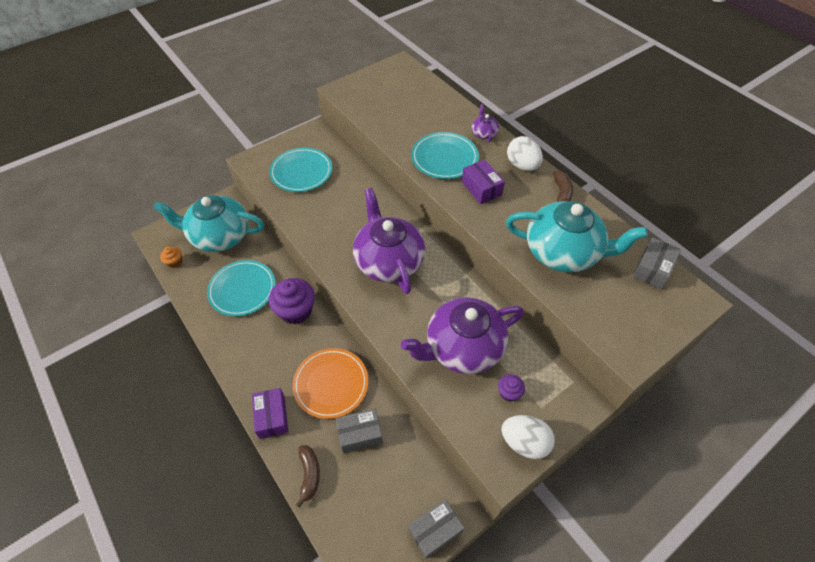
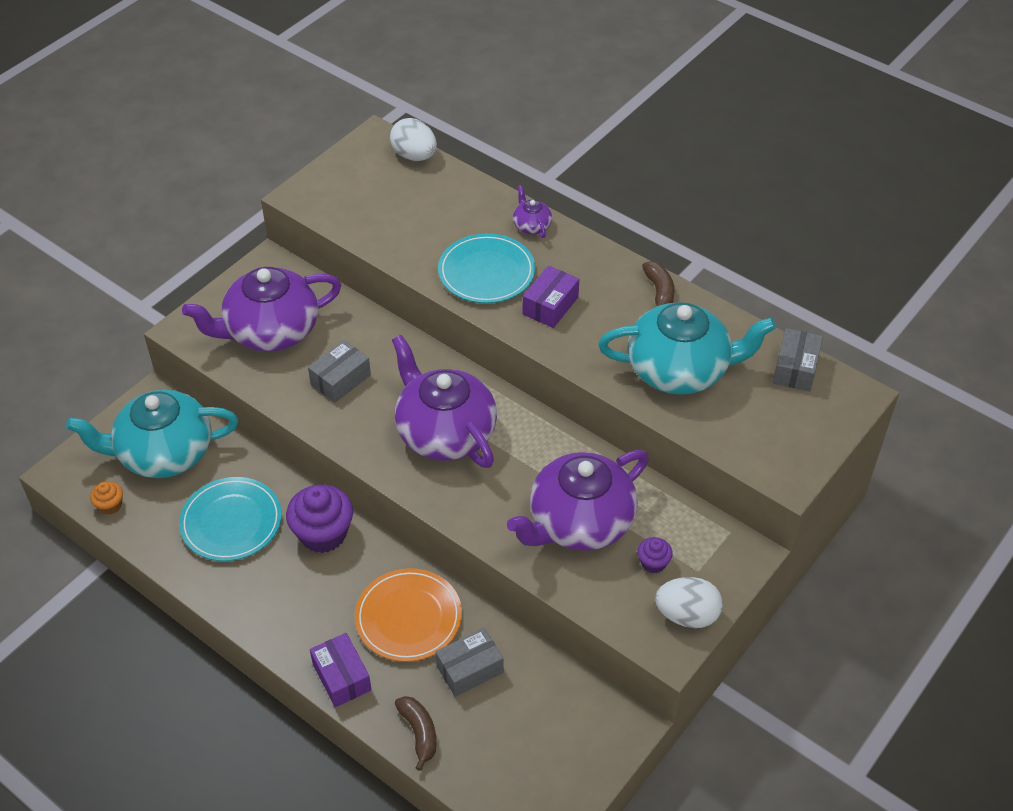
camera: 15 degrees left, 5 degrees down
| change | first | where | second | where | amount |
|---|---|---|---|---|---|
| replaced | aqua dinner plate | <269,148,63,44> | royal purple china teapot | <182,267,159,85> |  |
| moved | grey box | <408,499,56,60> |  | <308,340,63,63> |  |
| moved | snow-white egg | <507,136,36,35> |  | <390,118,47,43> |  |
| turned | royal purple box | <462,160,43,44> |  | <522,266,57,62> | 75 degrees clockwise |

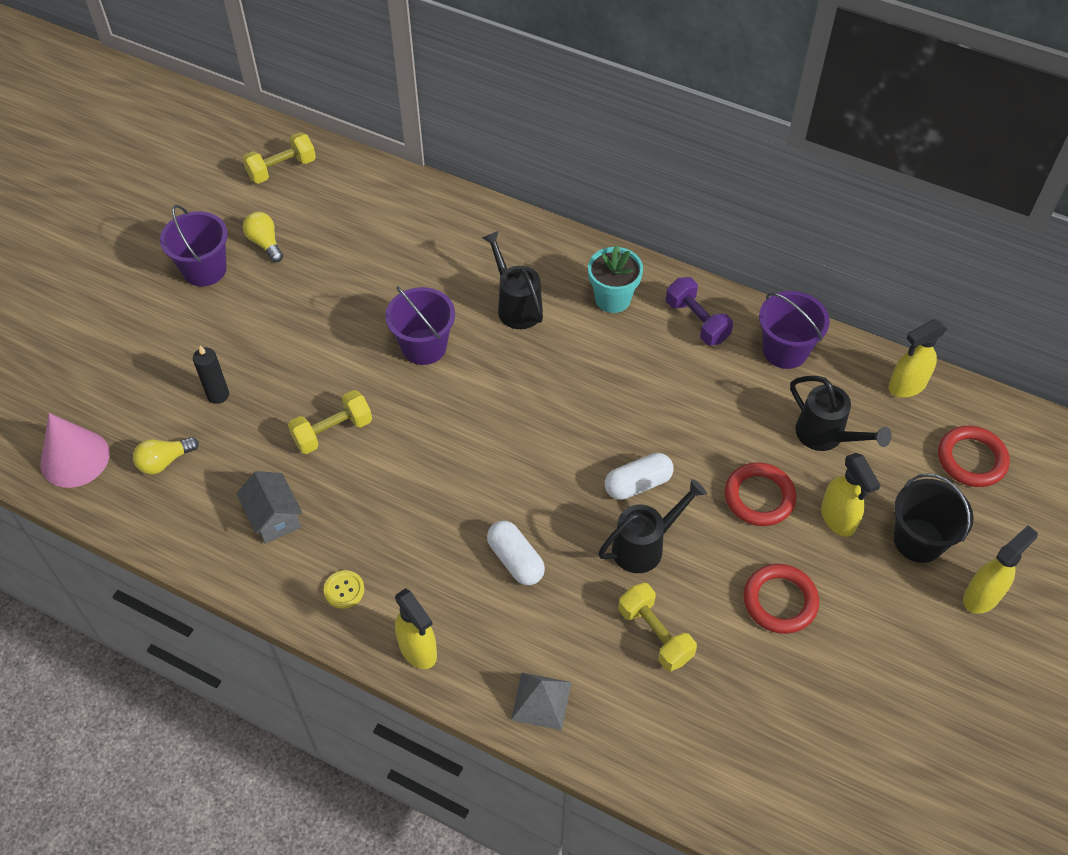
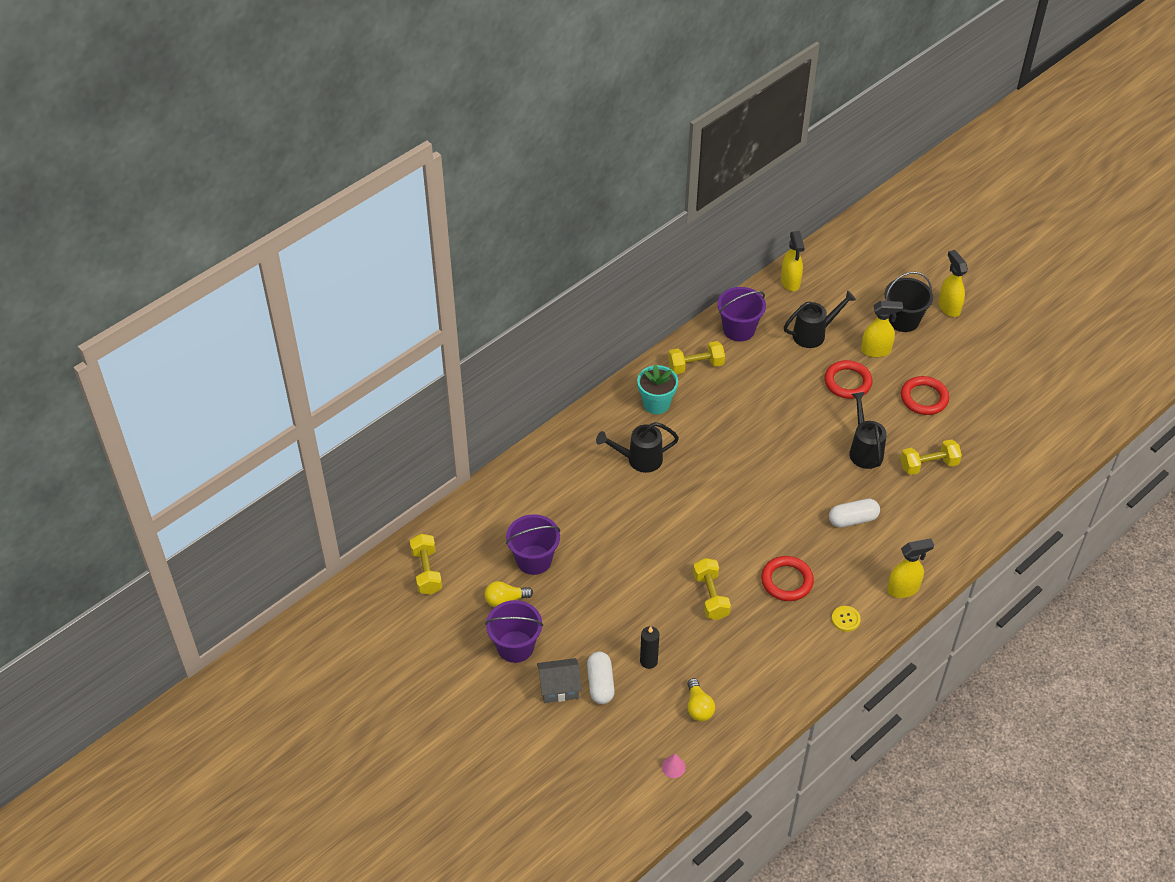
camera: 70 degrees left, 5 degrees down
| change | first | where | second | where | amount |
|---|---|---|---|---|---|
| moved | royal purple sand bucket | <385,286,70,79> |  | <506,514,54,61> |  |
| moved | grey house | <236,471,67,73> |  | <537,658,45,45> |  |
| moved | snow-white pill shape | <605,453,69,47> |  | <587,652,28,52> |  |
| resized | rosy cone shape | <41,413,69,75> |  | <662,754,24,24> | x0.44 |
| recoloured | royal purple dumbbell | <666,277,67,68> | yellow dumbbell | <668,341,57,33> |  |
| moved | red torus | <938,426,72,61> |  | <761,556,53,45> |  |
| removed | grey solid pyramid | <511,673,60,57> |  |  |  |

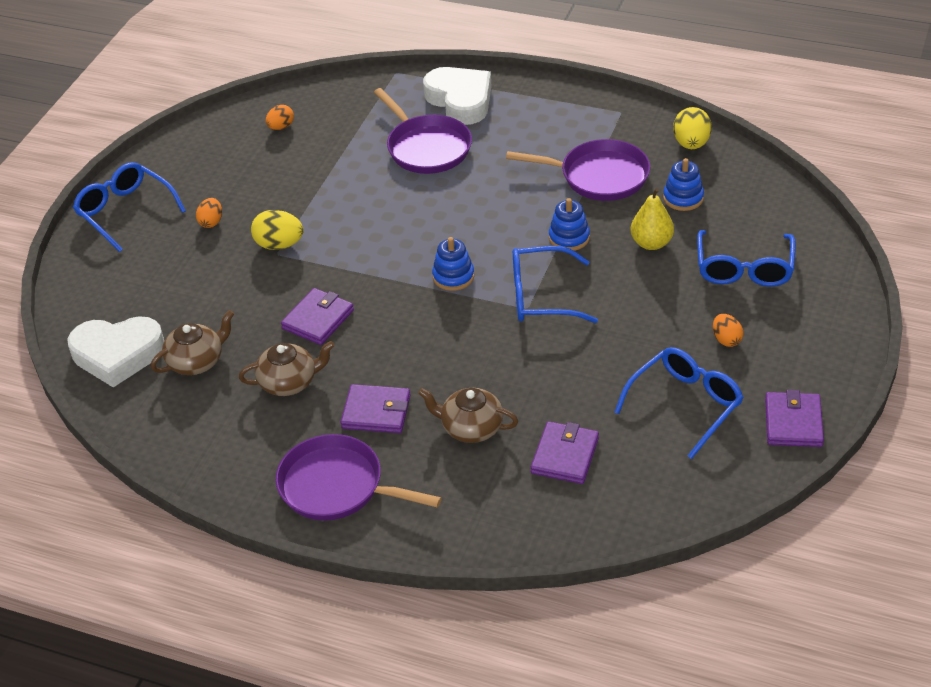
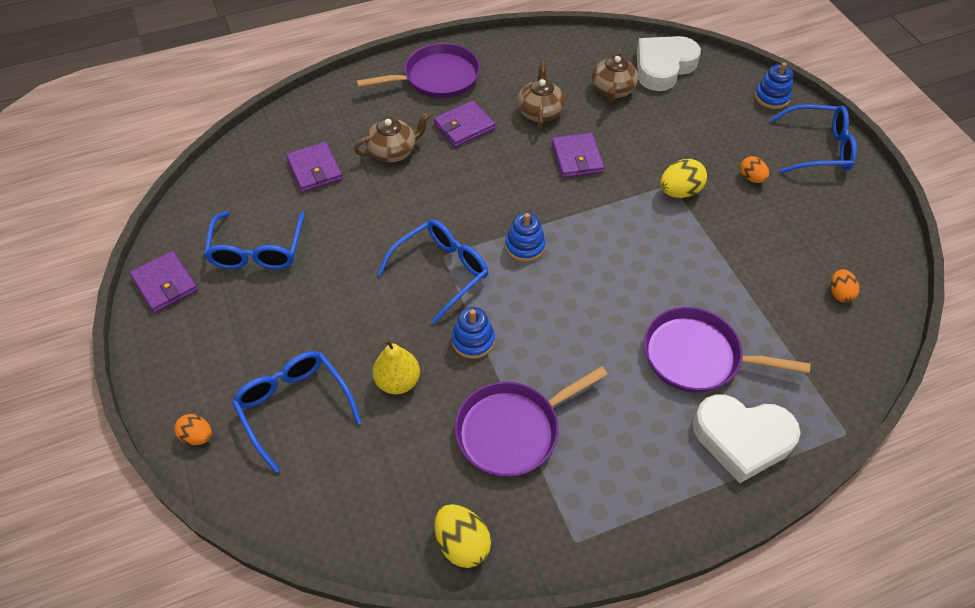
camera: 135 degrees right, 10 degrees up
| change | first | where | second | where | amount |
|---|---|---|---|---|---|
| moved | orange egg | <713,314,30,33> |  | <174,414,38,31> |  |
| turned | russet china teapot | <239,341,96,55> |  | <517,60,48,68> | 150 degrees clockwise |
| moved | royal blue stacking toy | <663,158,41,53> |  | <755,62,38,47> |  |

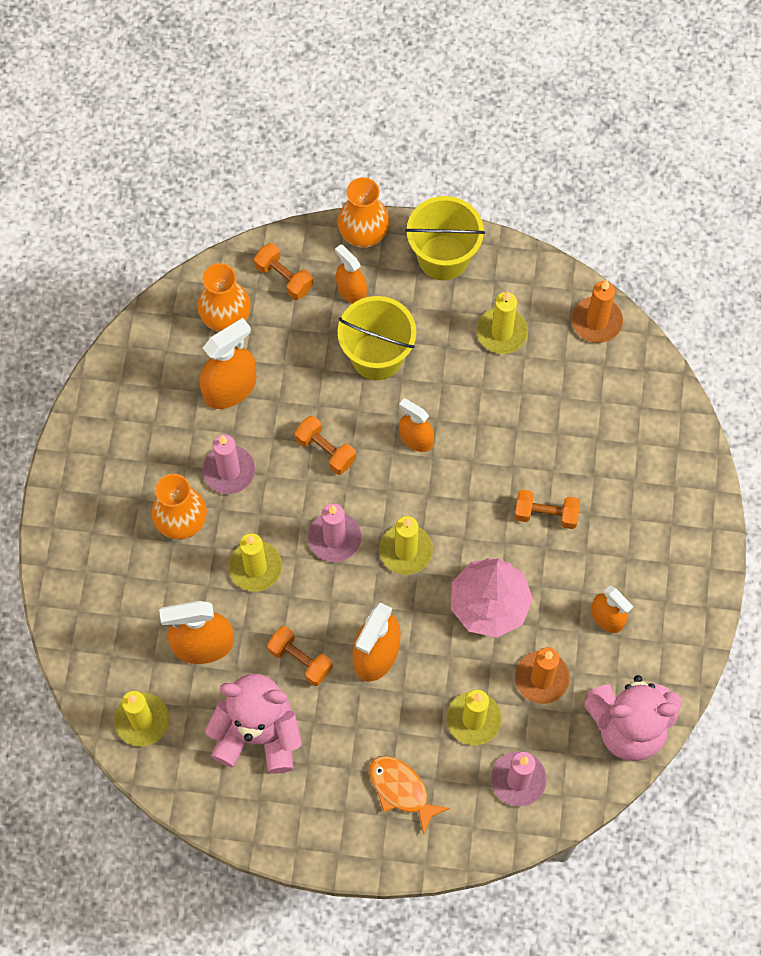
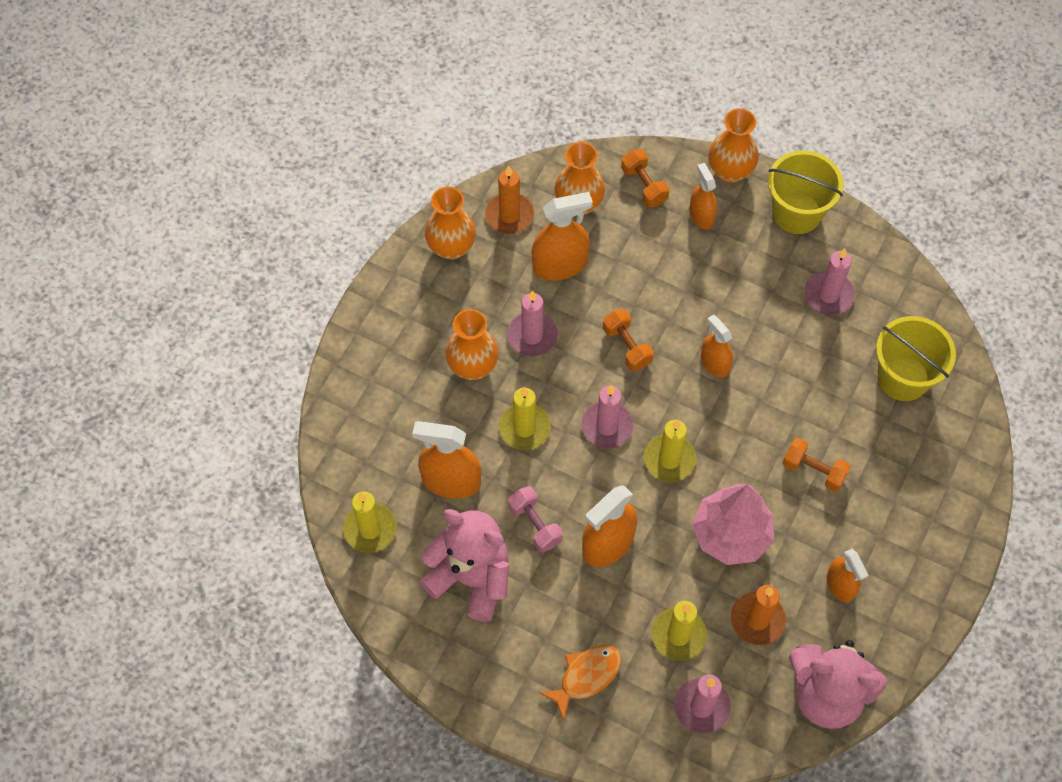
camera: 20 degrees right, 5 degrees down
| change | first | where | second | where | amount |
|---|---|---|---|---|---|
| added |  |  | orange flower vase | <425,186,51,74> |  |
| moved | orange wax candle | <572,280,51,63> |  | <485,166,49,68> |  |
| recoloured | orange dumbbell | <267,626,66,60> | rosy dumbbell | <508,486,55,67> |  |
| turned | orange toy fish | <369,756,81,79> |  | <539,645,82,76> | 75 degrees clockwise |
| recoloured | yellow wax candle | <477,291,51,63> | rosy wax candle | <804,248,51,67> |  |
| moved | yellow sand bucket | <337,296,79,84> |  | <876,316,80,85> |  |

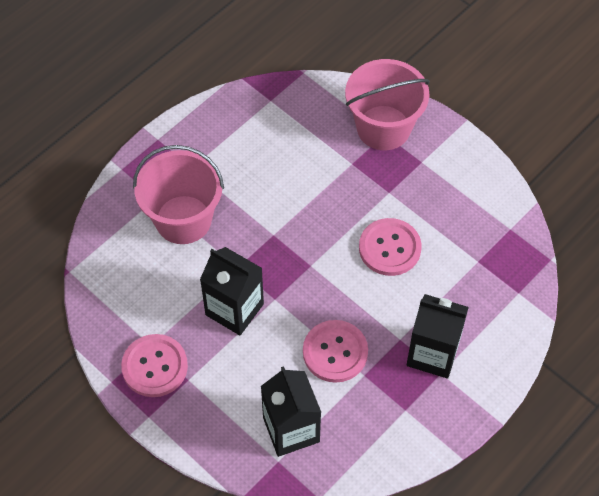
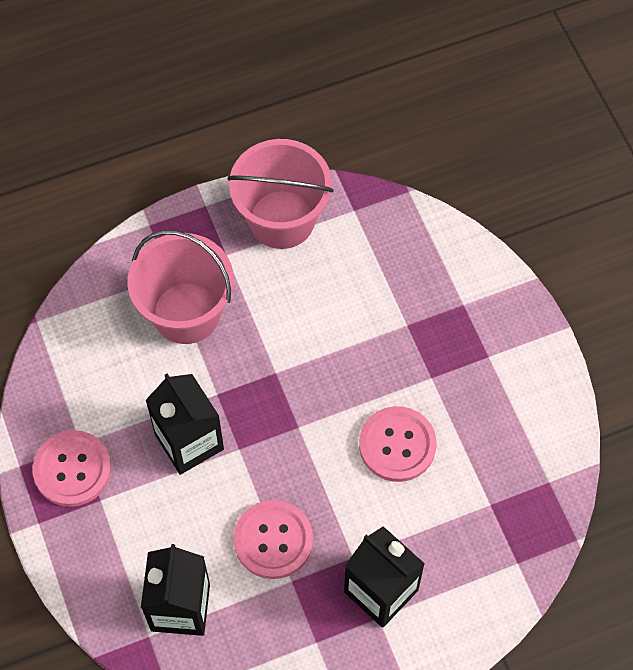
camera: 25 degrees right, 5 degrees up
| change | first | where | second | where | amount |
|---|---|---|---|---|---|
| moved | rosy sand bucket | <345,59,85,91> |  | <228,139,106,110> |  |

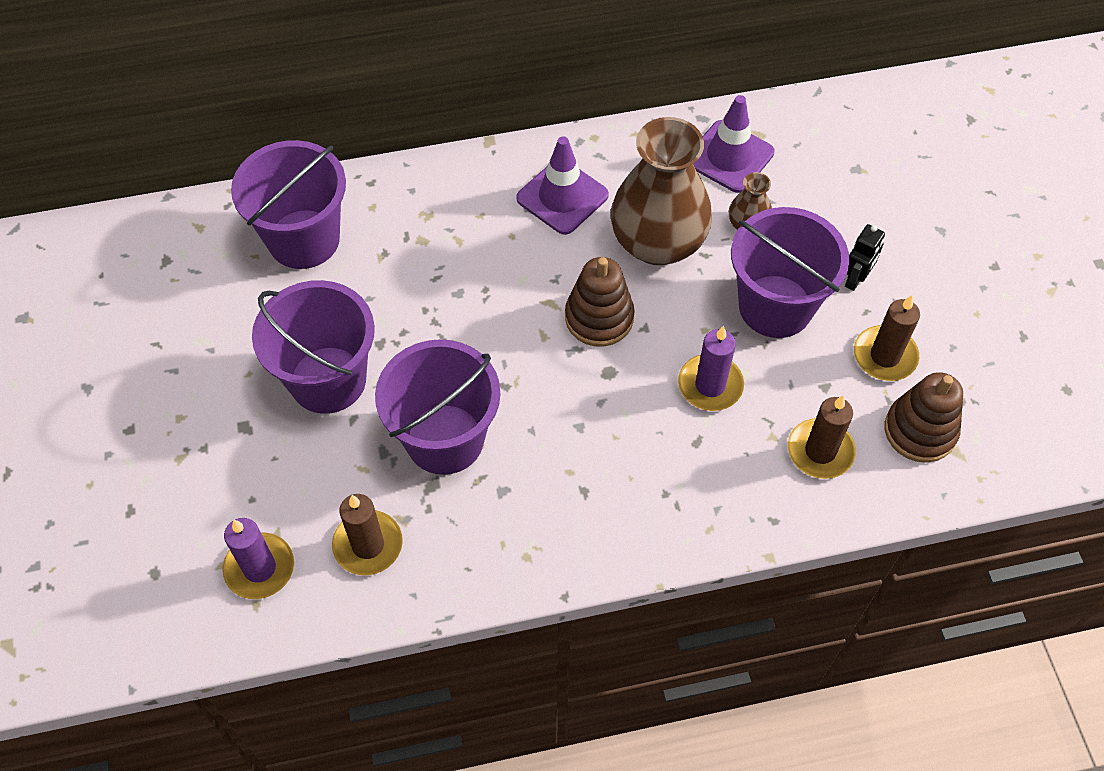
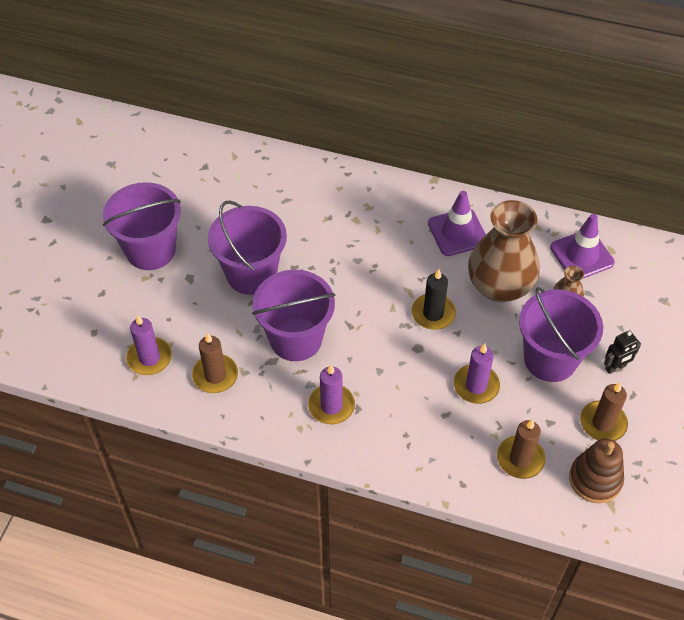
camera: 30 degrees right, 5 degrees down
| change | first | where | second | where | amount |
|---|---|---|---|---|---|
| moved | royal purple sand bucket | <231,140,115,129> |  | <103,182,78,88> |  |
| added |  |  | royal purple wax candle | <308,365,47,59> |  |
| replaced | russet stacking toy | <565,257,70,90> | ebony wax candle | <412,269,44,61> |  |

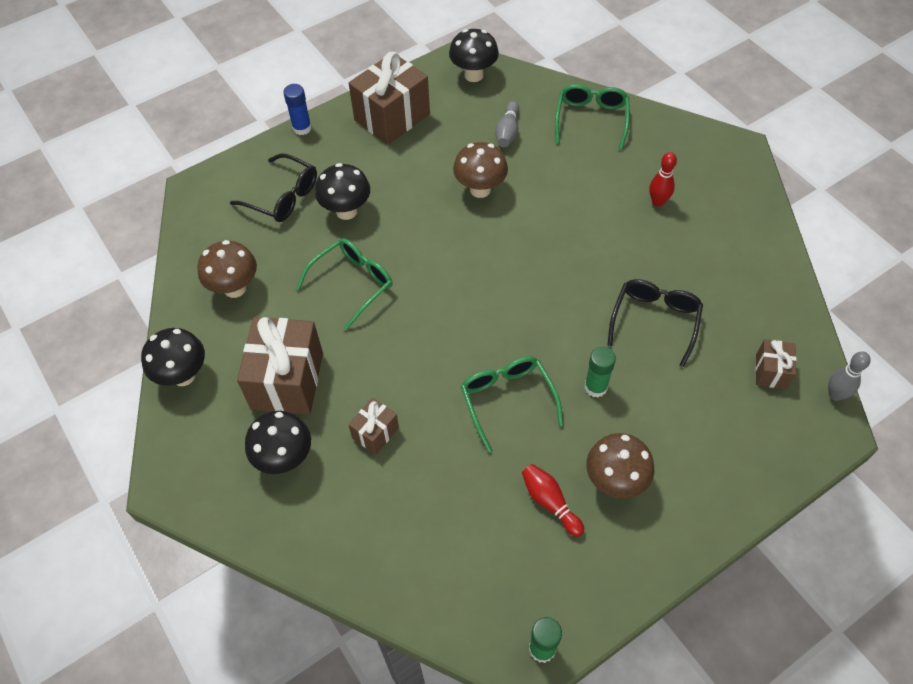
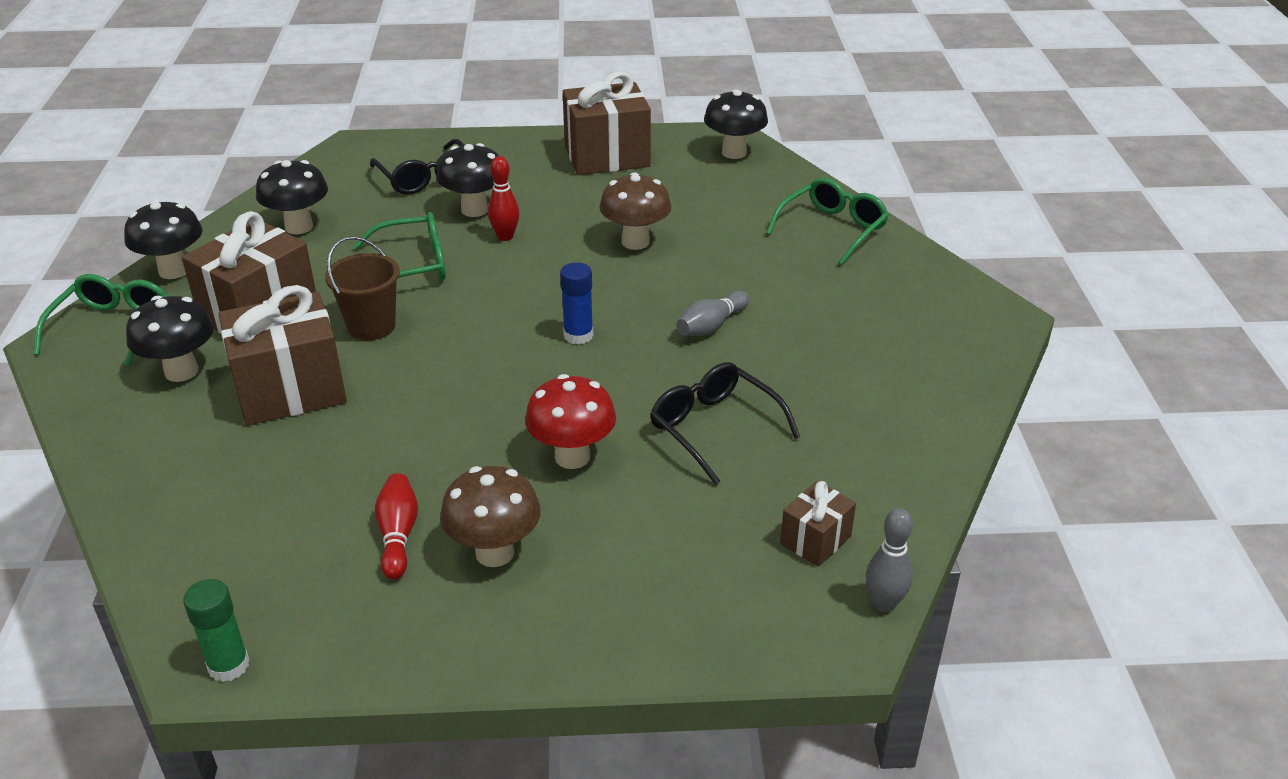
camera: 30 degrees right, 20 degrees down
| change | first | where | second | where | amount |
|---|---|---|---|---|---|
| moved | emerald spectacles | <461,356,102,97> |  | <34,274,134,93> |  |
| resized | russet gift | <348,398,51,57> |  | <219,285,128,141> | x2.00 |
| recoloured | russet toadstool | <197,240,60,58> | ebony toadstool | <256,160,72,74> |  |
| added |  |  | russet sand bucket | <325,236,75,104> |  |
| moved | red skittle | <649,152,28,54> |  | <488,156,31,85> |  |
| replaced | emerald glue | <585,346,31,51> | red toadstool | <525,374,91,95> |  |
| moved | royal blue glue | <283,84,29,51> |  | <560,262,34,83> |  |
| turned | ebony spectacles | <607,279,96,88> |  | <650,362,150,123> | 90 degrees counterclockwise |
| moved | grey skittle | <495,101,24,46> |  | <676,291,73,45> |  |

